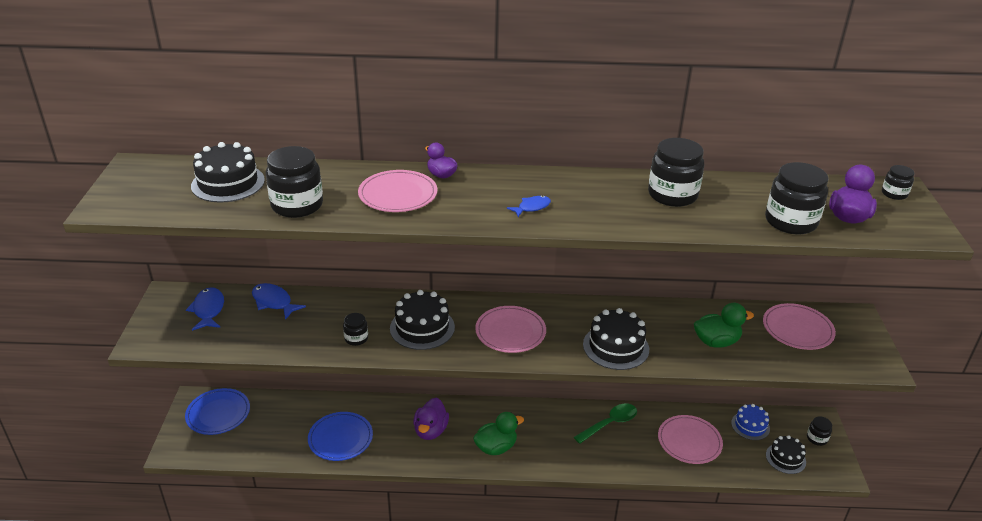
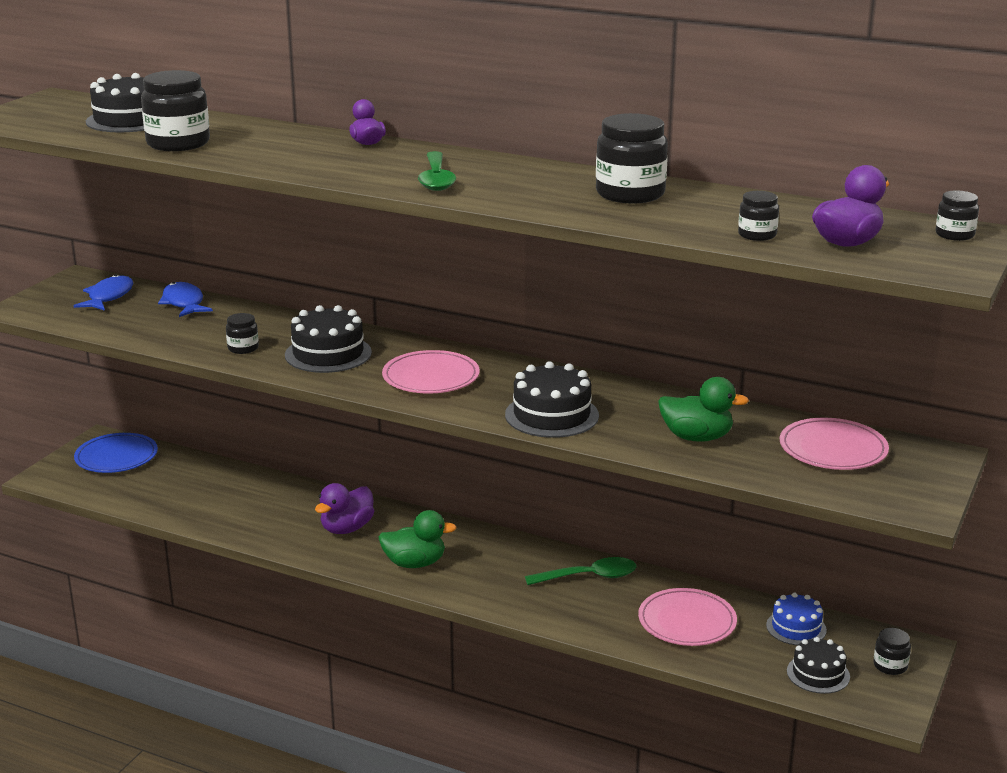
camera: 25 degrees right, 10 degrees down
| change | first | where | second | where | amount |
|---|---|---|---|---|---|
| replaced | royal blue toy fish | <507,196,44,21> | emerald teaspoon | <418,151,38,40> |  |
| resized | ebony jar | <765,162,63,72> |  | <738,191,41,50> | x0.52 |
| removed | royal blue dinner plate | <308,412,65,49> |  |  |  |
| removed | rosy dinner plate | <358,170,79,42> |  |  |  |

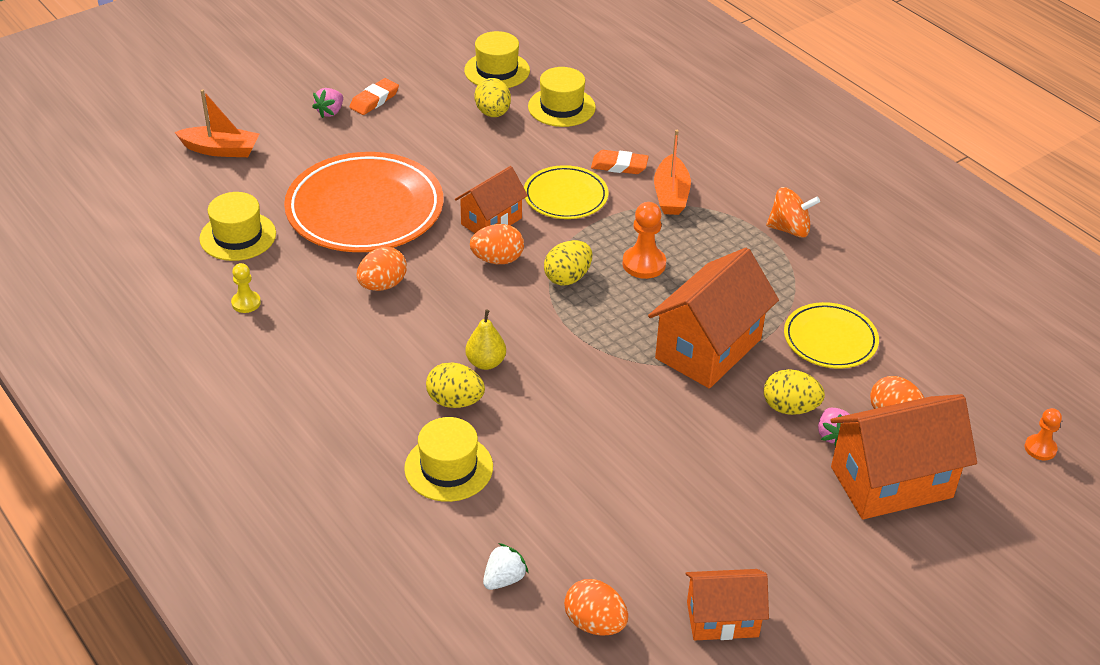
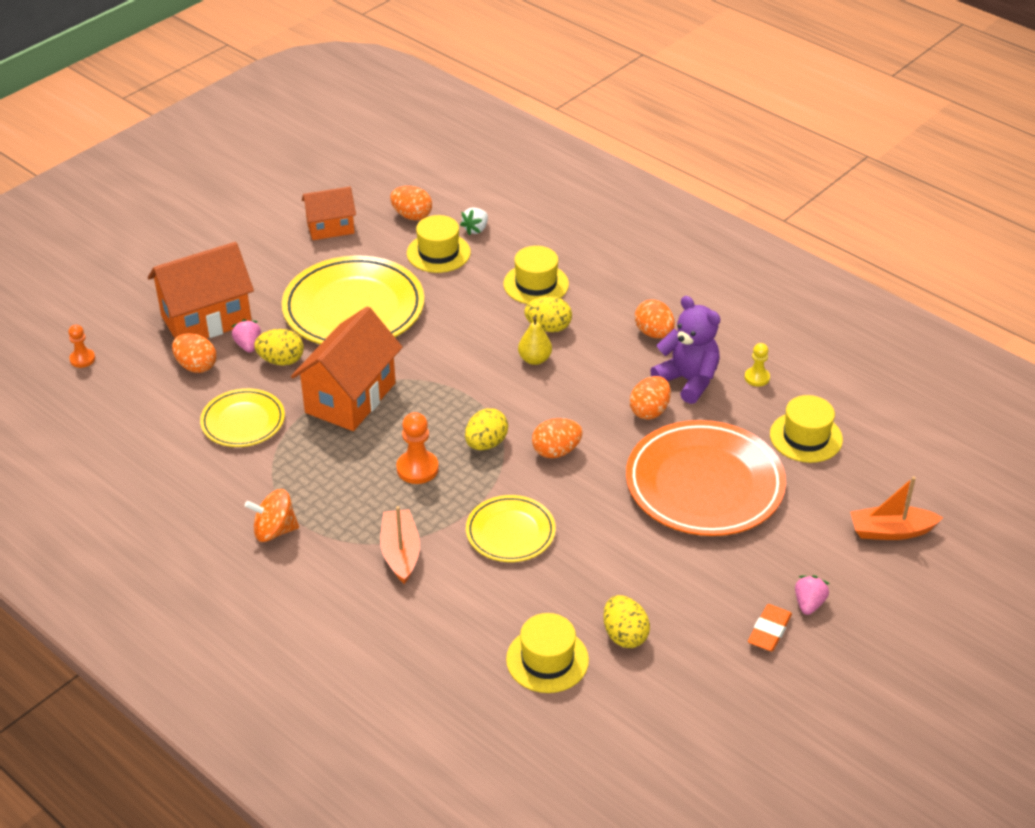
camera: 170 degrees right, 0 degrees up
| change | first | where | second | where | amount |
|---|---|---|---|---|---|
| added |  |  | yellow dinner plate | <282,256,142,88> |  |
| moved | yellow hat | <464,31,66,57> |  | <407,215,64,58> |  |
| added |  |  | orange egg | <635,300,40,38> |  |
| added |  |  | royal purple teddy | <650,296,70,108> |  |
| removed | orange house | <455,166,73,67> |  |  |  |
| removed | orange gum eraser | <591,150,58,24> |  |  |  |

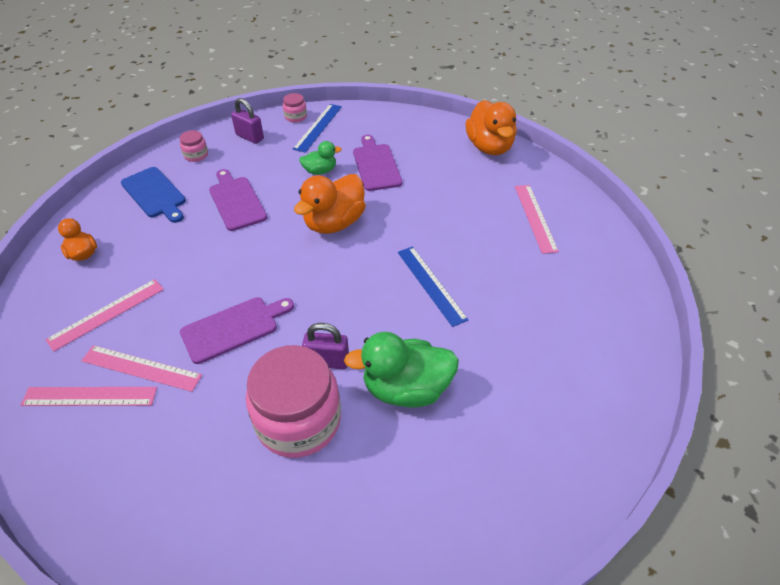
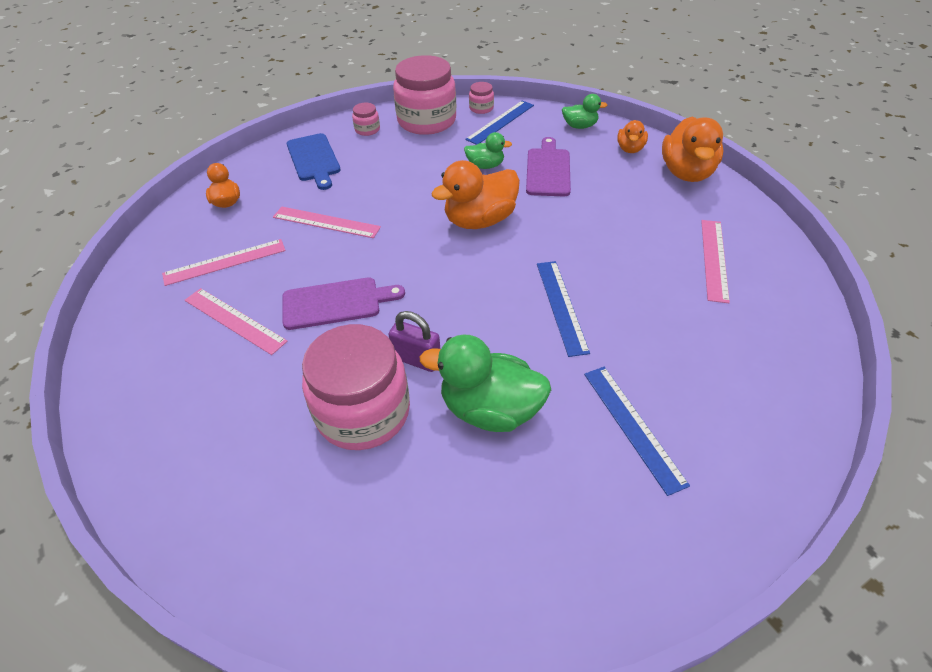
camera: 20 degrees right, 0 degrees up
| change | first | where | second | where | amount |
|---|---|---|---|---|---|
| moved | rosy measuring stick | <21,387,136,19> |  | <273,207,108,31> |  |
| replaced | royal purple lock | <231,98,33,46> | rosy jar | <393,55,63,80> |  |
| added |  |  | emerald rubber duck | <562,94,45,35> |  |
| added |  |  | royal blue measuring stick | <584,367,106,129> |  |
| added |  |  | orange rubber duck | <617,120,31,33> |  |
| removed | royal purple bread board | <209,169,58,62> |  |  |  |

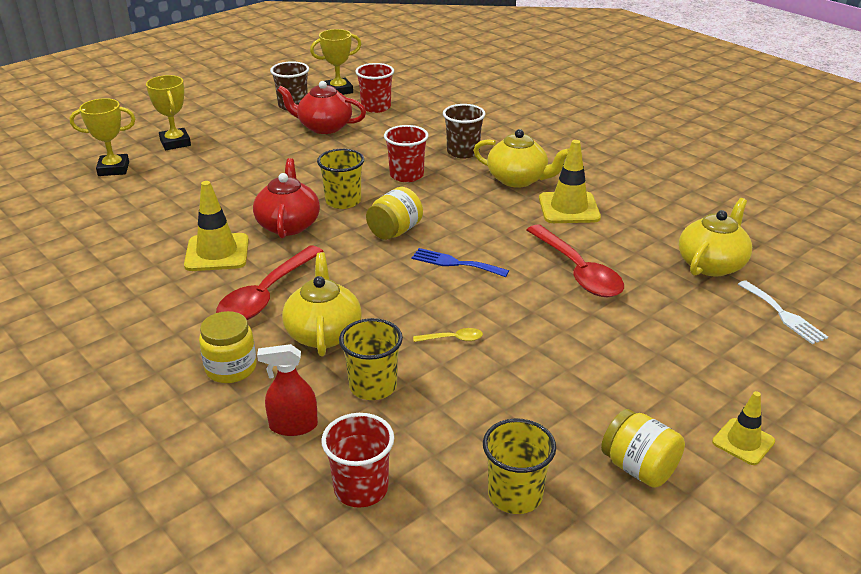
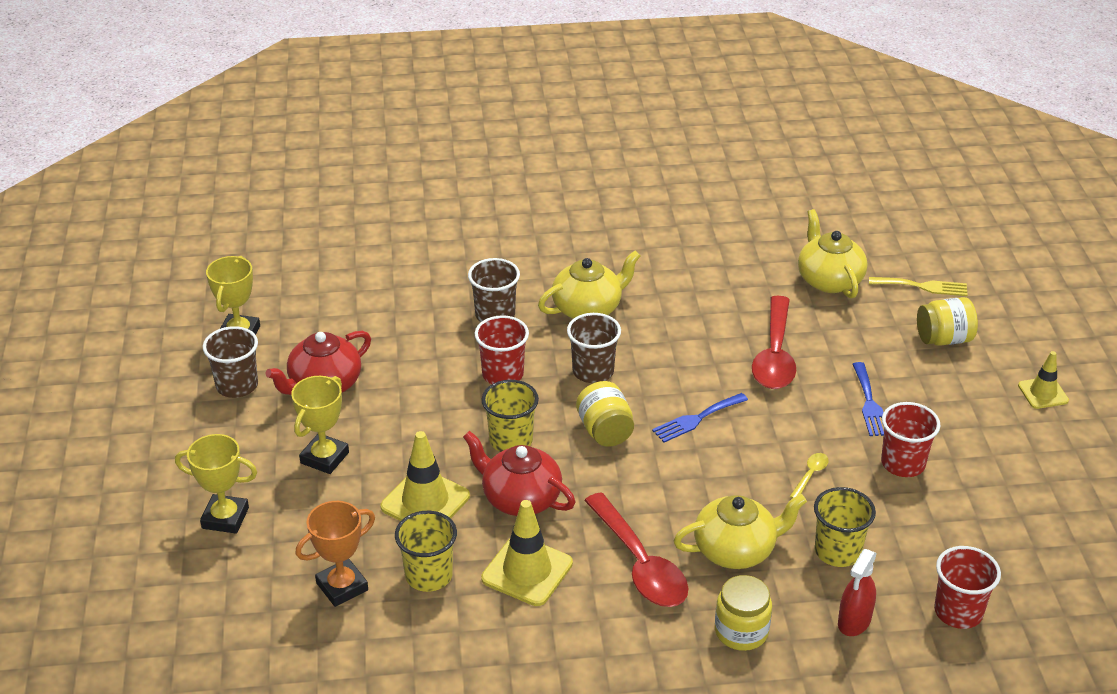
camera: 55 degrees left, 5 degrees up
| change | first | where | second | where | amount |
|---|---|---|---|---|---|
| moved | yellow award cup | <70,98,65,78> |  | <291,376,58,98> |  |
| added |  |  | orange award cup | <296,501,79,106> |  |
| moved | yellow safety cone | <539,140,62,83> |  | <381,431,89,90> |  |
| moved | yellow tumbler | <483,419,73,95> |  | <395,511,62,81> |  |
| added |  |  | russet tumbler | <567,313,54,70> |  |
| turned | yellow china teapot | <282,252,80,104> |  | <673,494,134,75> | 135 degrees clockwise |
| turned | red teaspoon | <527,225,97,72> |  | <752,295,44,94> | 90 degrees clockwise |
| added |  |  | royal blue table fork | <853,362,31,74> |  |
| recoloured | snow-white table fork | <738,280,90,64> | yellow table fork | <869,277,99,19> |  |
| moved | red tumbler | <355,63,39,50> |  | <881,402,59,75> |  |
| moved | yellow jar | <601,409,84,79> |  | <917,297,61,49> |  |

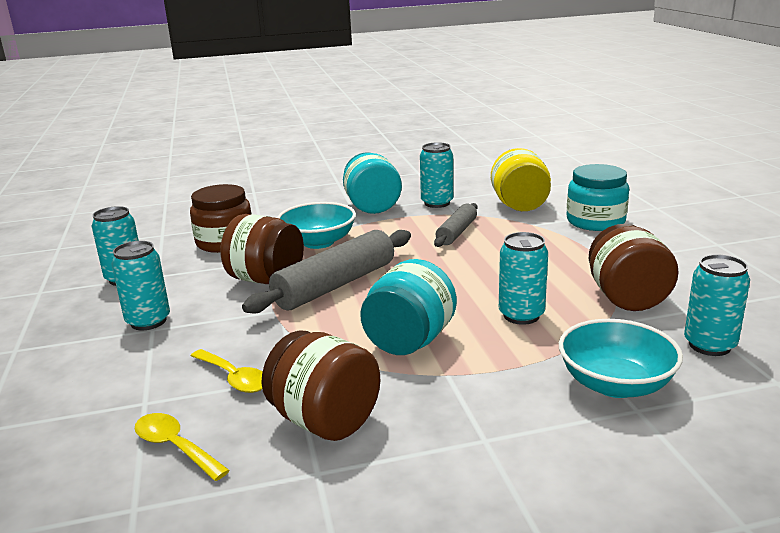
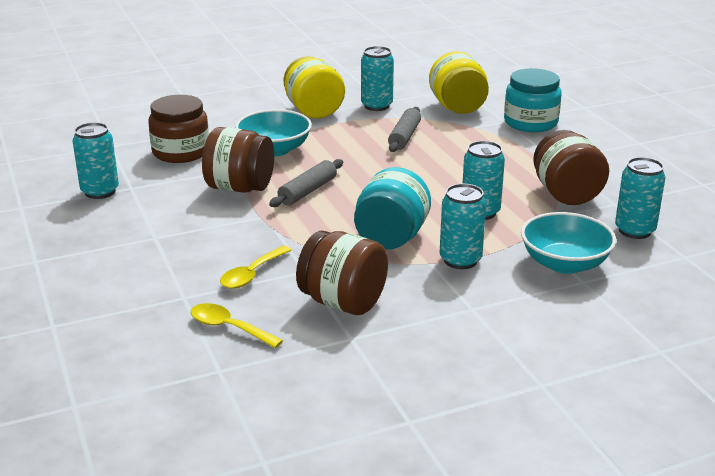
camera: 10 degrees left, 5 degrees up
| change | first | where | second | where | amount |
|---|---|---|---|---|---|
| turned | yellow teaspoon | <191,349,71,44> |  | <220,246,71,43> | 90 degrees clockwise |
| resized | grey rolling pin | <242,230,169,83> |  | <269,159,74,48> | x0.58 |
| recoloured | aqua jar | <343,152,59,62> | yellow jar | <283,56,62,63> |  |
| moved | aqua can | <112,241,58,89> |  | <440,184,46,85> |  |

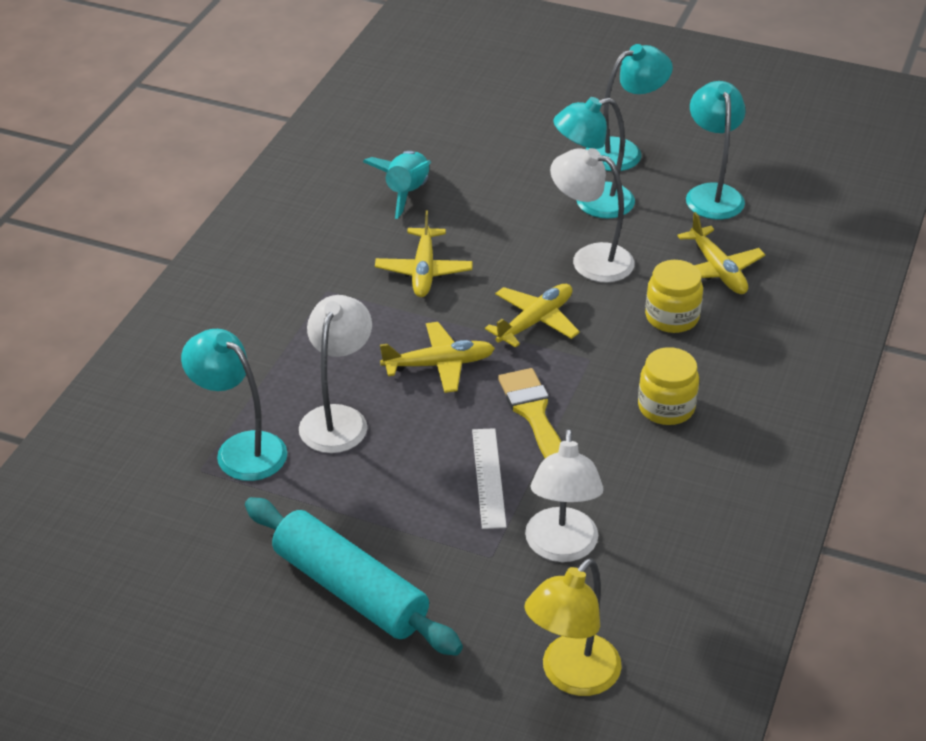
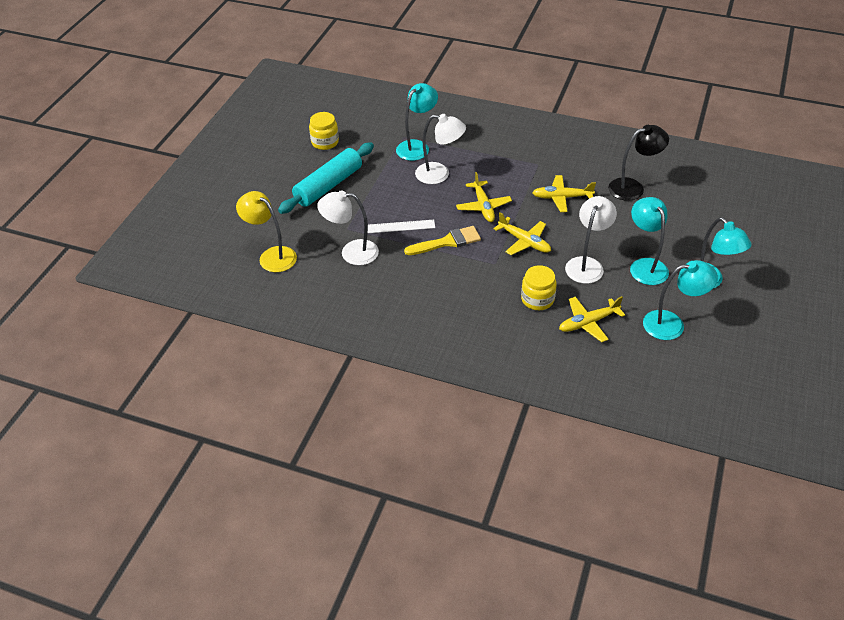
camera: 90 degrees right, 5 degrees up
| change | first | where | second | where | amount |
|---|---|---|---|---|---|
| moved | yellow jar | <638,347,61,78> |  | <309,112,30,38> |  |
| replaced | aqua rocket | <363,151,68,68> | ebony desk lamp | <608,125,61,76> |  |

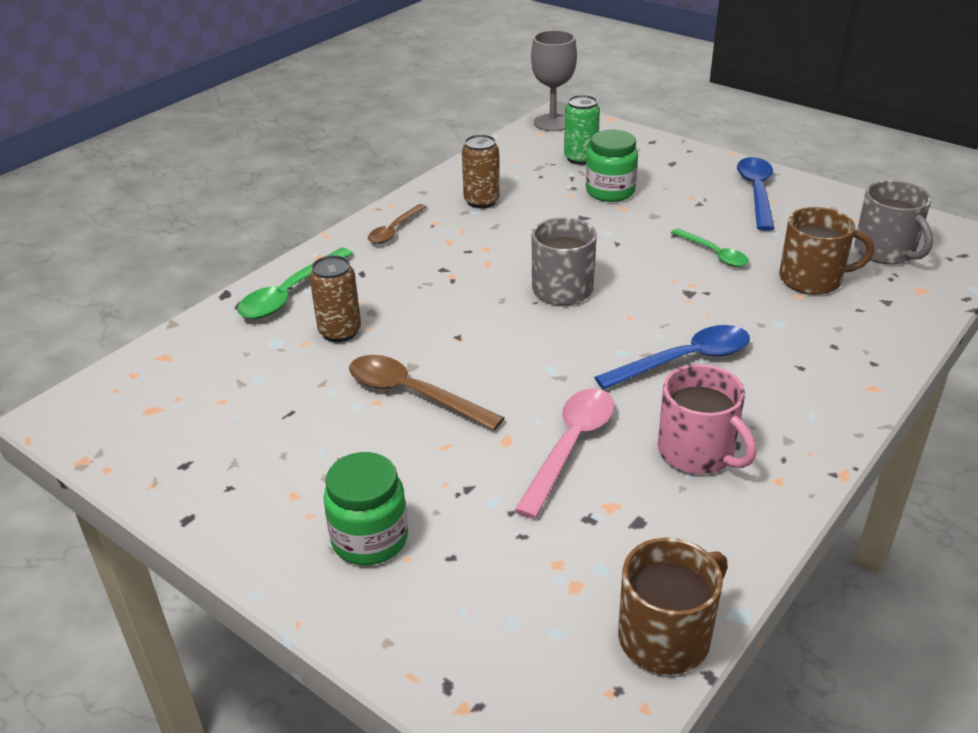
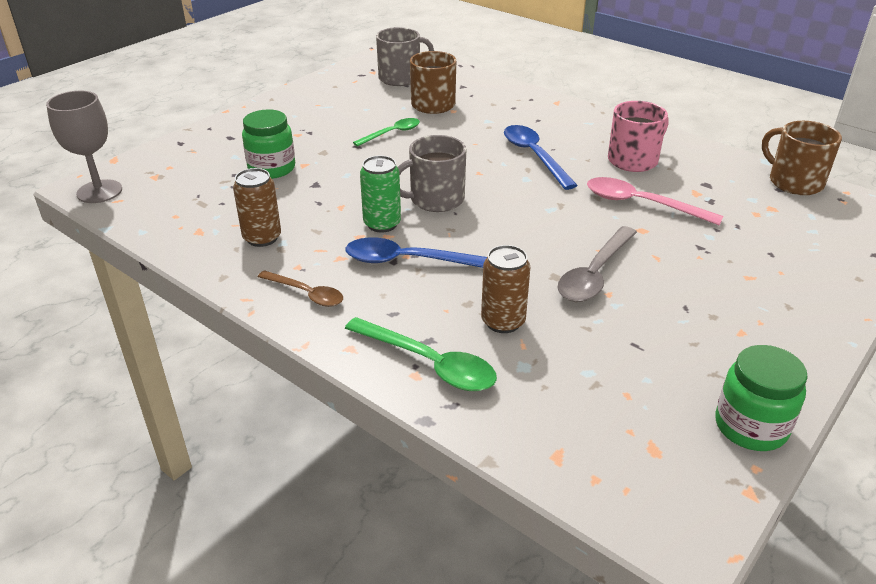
camera: 90 degrees left, 0 degrees up
| change | first | where | second | where | amount |
|---|---|---|---|---|---|
| moved | royal blue teaspoon | <737,157,37,74> |  | <346,237,141,31> |  |
| moved | emerald can | <564,95,36,70> |  | <360,155,41,78> |  |
| recoloured | russet teaspoon | <349,355,155,76> | grey teaspoon | <558,226,79,76> |  |
| moved | emerald jar | <323,452,85,113> |  | <715,345,93,106> |  |

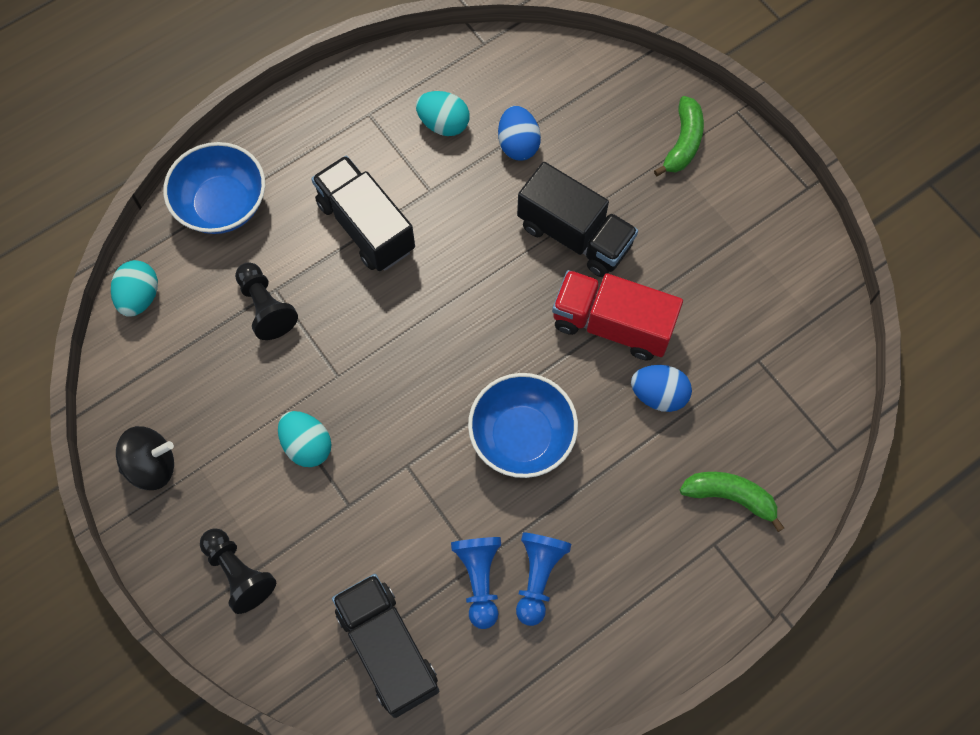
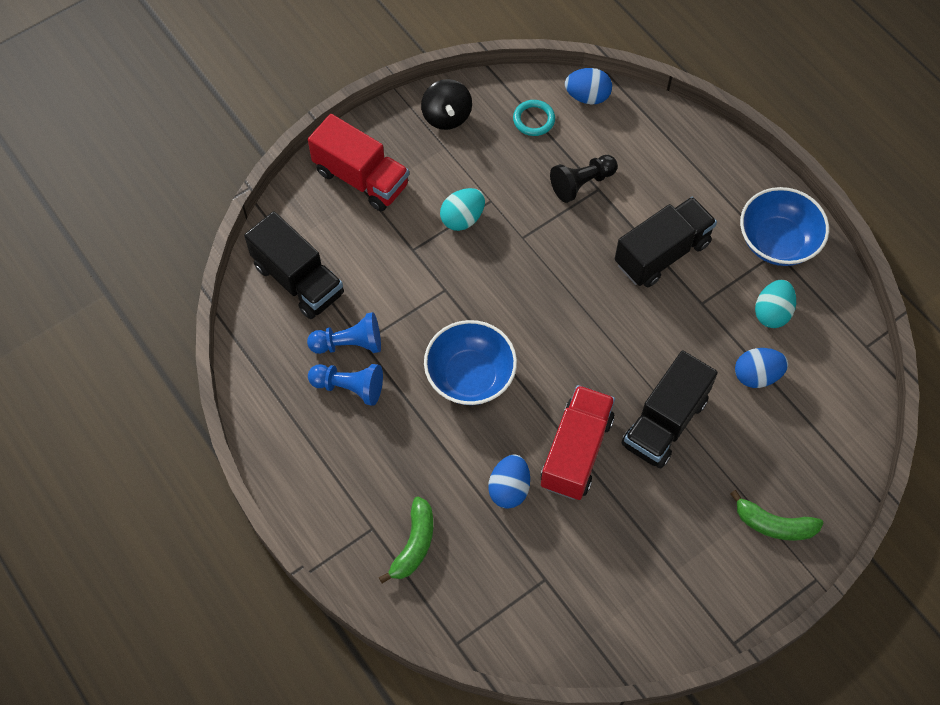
camera: 90 degrees right, 5 degrees down
| change | first | where | second | where | amount |
|---|---|---|---|---|---|
| turned | ebony truck | <332,574,107,144> |  | <244,211,100,108> | 75 degrees clockwise |
| replaced | ebony game pawn | <200,528,76,86> | red truck | <308,114,101,97> |  |
| added |  |  | aqua torus | <513,100,42,36> |  |
| recoloured | aqua egg | <111,260,47,57> | royal blue egg | <565,68,47,37> |  |
| moved | royal blue deep dish | <163,142,102,92> |  | <740,187,89,79> |  |

